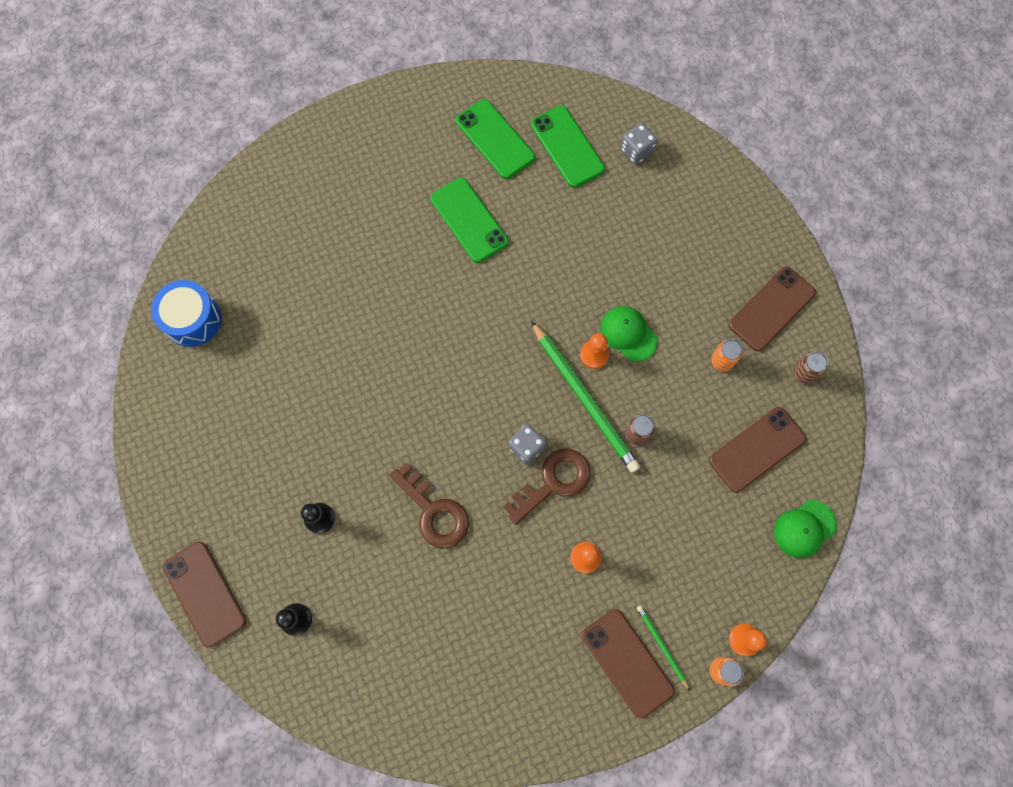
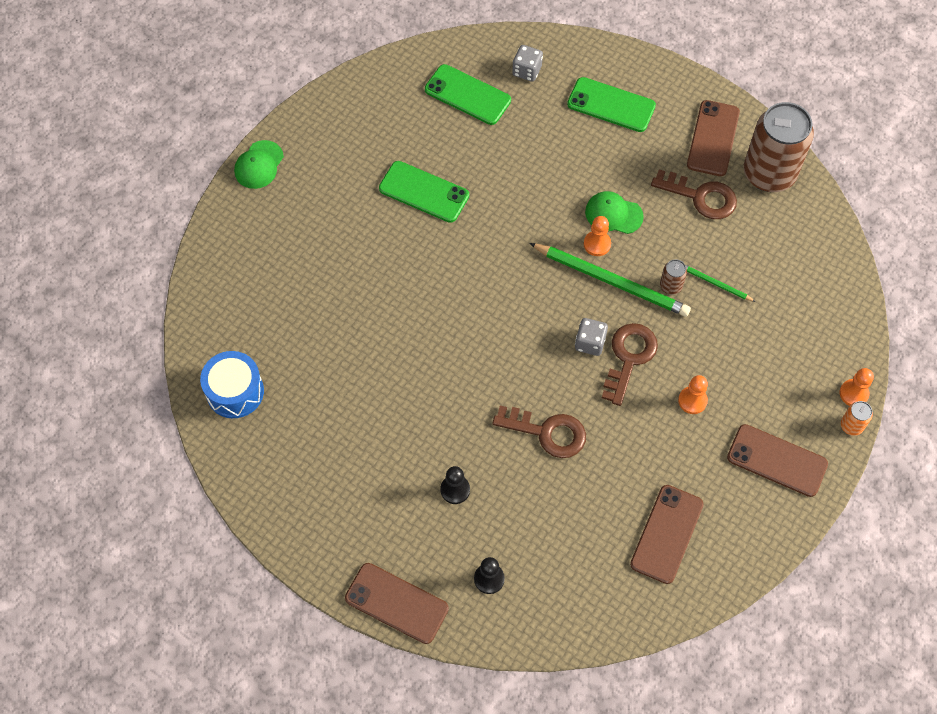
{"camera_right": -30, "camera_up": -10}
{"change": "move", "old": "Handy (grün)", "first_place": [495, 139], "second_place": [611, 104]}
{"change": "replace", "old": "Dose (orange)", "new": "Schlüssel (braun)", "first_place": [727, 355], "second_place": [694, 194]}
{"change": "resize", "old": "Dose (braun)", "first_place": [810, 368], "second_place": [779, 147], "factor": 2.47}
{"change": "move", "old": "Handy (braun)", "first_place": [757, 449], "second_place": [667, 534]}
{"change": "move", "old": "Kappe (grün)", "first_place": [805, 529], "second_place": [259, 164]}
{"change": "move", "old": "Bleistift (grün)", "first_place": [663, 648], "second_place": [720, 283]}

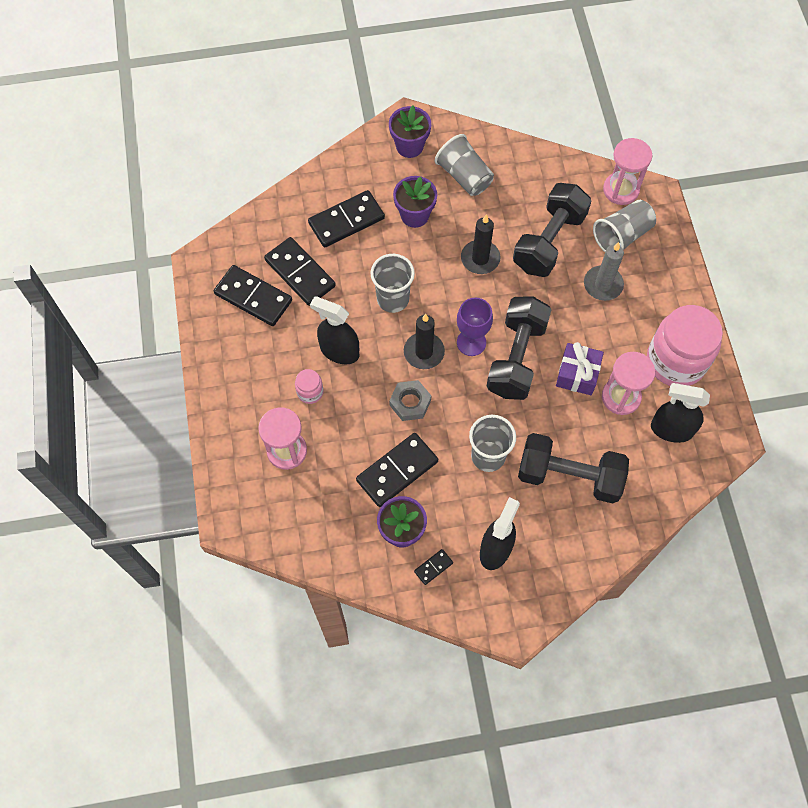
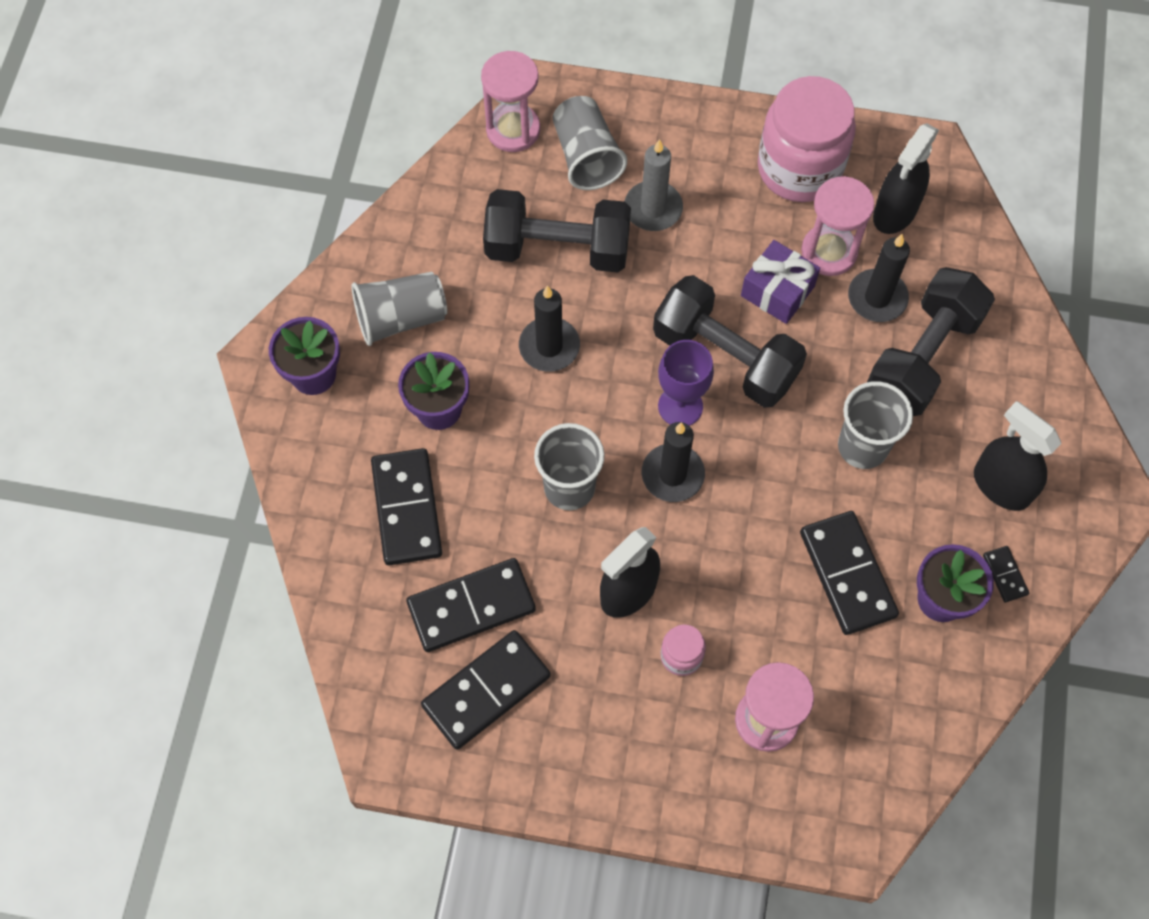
{"camera_right": -70, "camera_up": 0}
{"change": "rotate", "old": "Hantel (schwarz)", "first_place": [552, 230], "second_place": [557, 231], "degrees": -45}
{"change": "delete", "old": "Sechskantmutter (grau)", "first_place": [410, 400]}
{"change": "insert", "new": "Kerze (schwarz)", "second_place": [879, 278]}

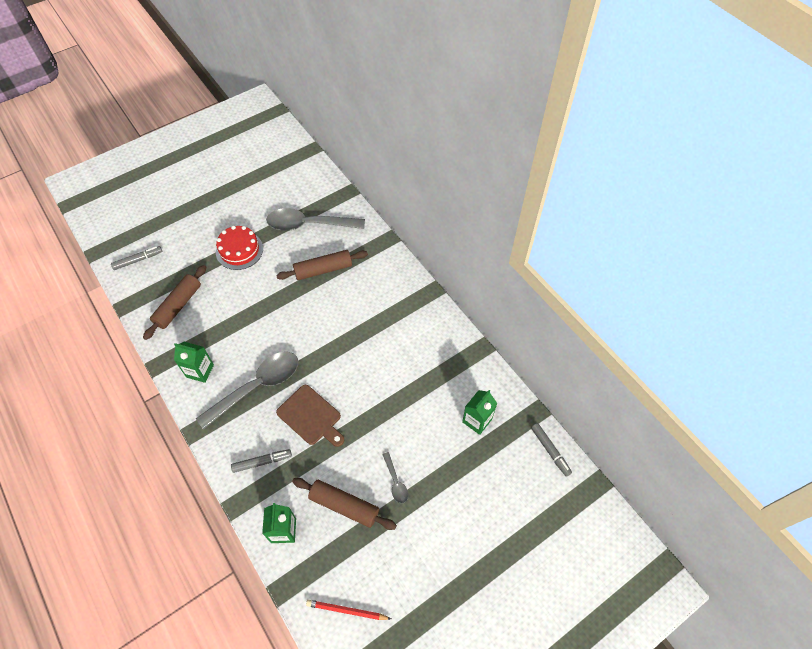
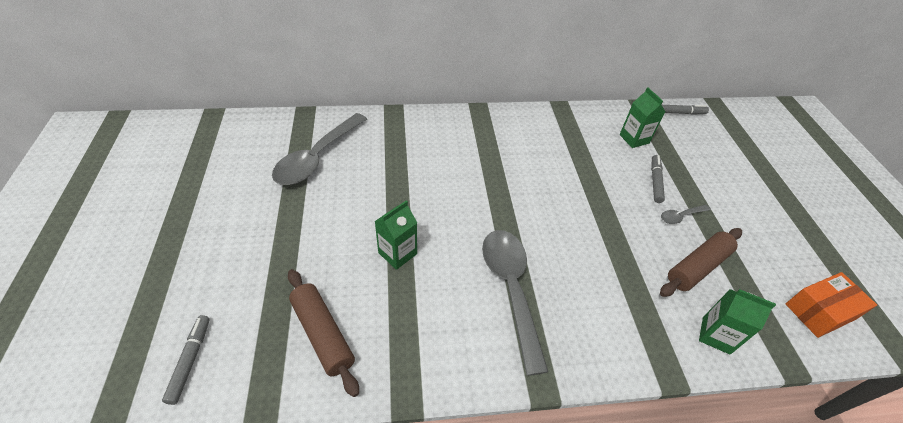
{"camera_right": -65, "camera_up": -10}
{"change": "delete", "old": "Kuchen (rot)", "first_place": [239, 248]}
{"change": "delete", "old": "Nudelholz (braun)", "first_place": [322, 265]}
{"change": "move", "old": "Getränkekarton (grün)", "first_place": [194, 362], "second_place": [395, 235]}
{"change": "delete", "old": "Schneidebrett (braun)", "first_place": [310, 416]}
{"change": "move", "old": "Filzstift (grau)", "first_place": [261, 461], "second_place": [658, 179]}
{"change": "rotate", "old": "Löffel (grau)", "first_place": [395, 477], "second_place": [686, 214], "degrees": 150}
{"change": "replace", "old": "Bleistift (rot)", "new": "Schachtel (orange)", "first_place": [348, 610], "second_place": [831, 305]}

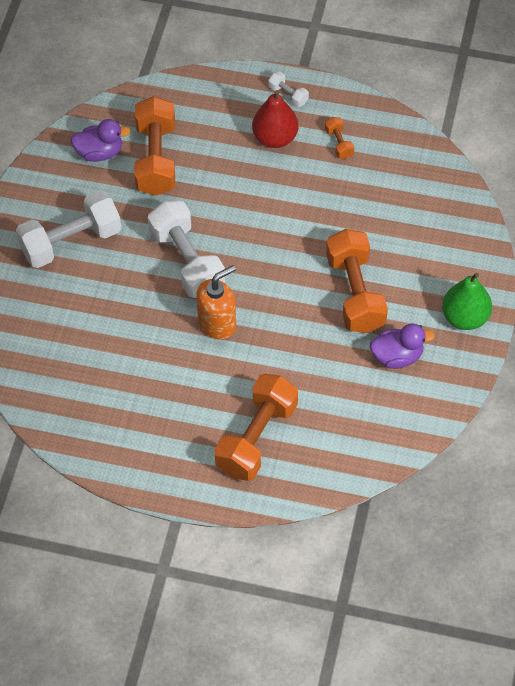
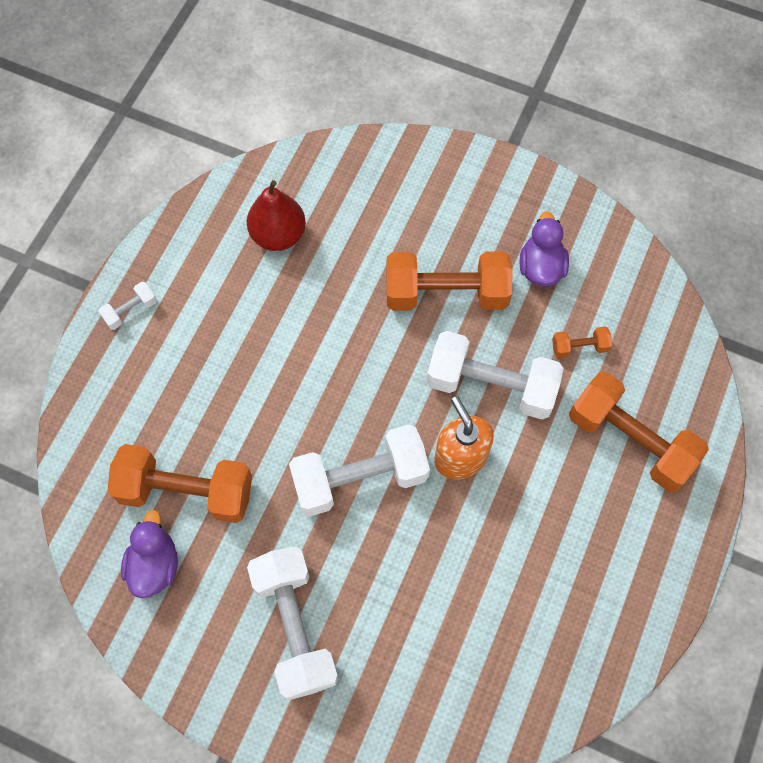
{"camera_right": -80, "camera_up": 10}
{"change": "move", "old": "Birne (rot)", "first_place": [275, 119], "second_place": [276, 215]}
{"change": "move", "old": "Hantel (orange)", "first_place": [339, 138], "second_place": [582, 342]}
{"change": "delete", "old": "Birne (grün)", "first_place": [467, 301]}
{"change": "insert", "new": "Hantel (weiß)", "second_place": [495, 375]}

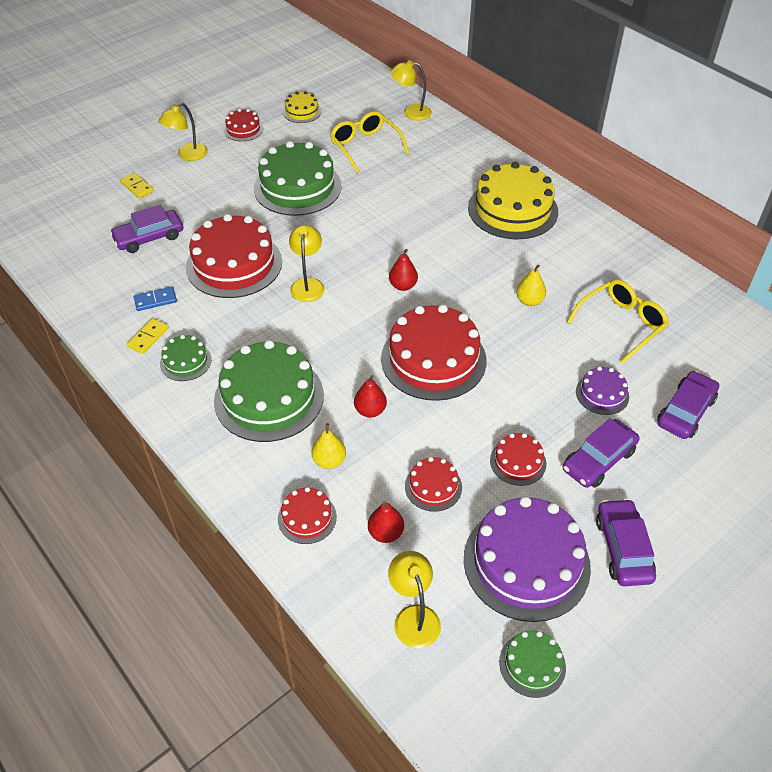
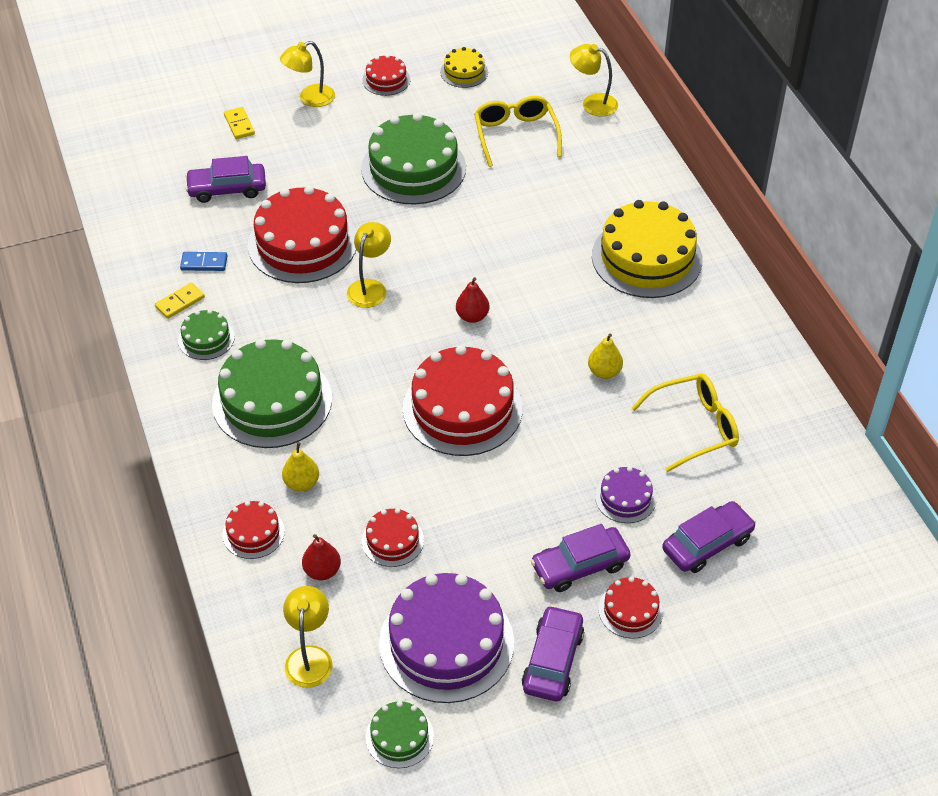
{"camera_right": 20, "camera_up": 0}
{"change": "delete", "old": "Birne (rot)", "first_place": [370, 396]}
{"change": "move", "old": "Kuchen (rot)", "first_place": [518, 459], "second_place": [630, 608]}

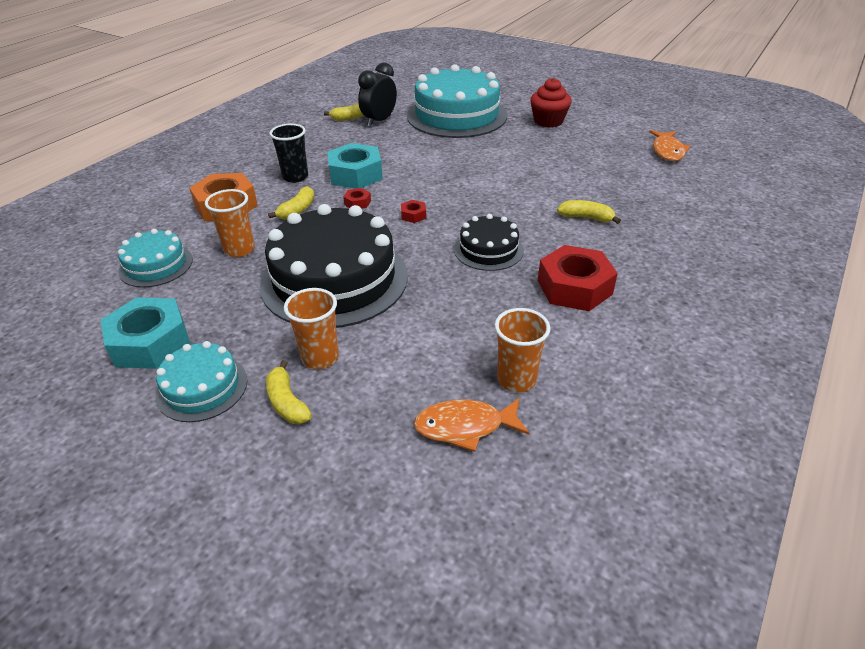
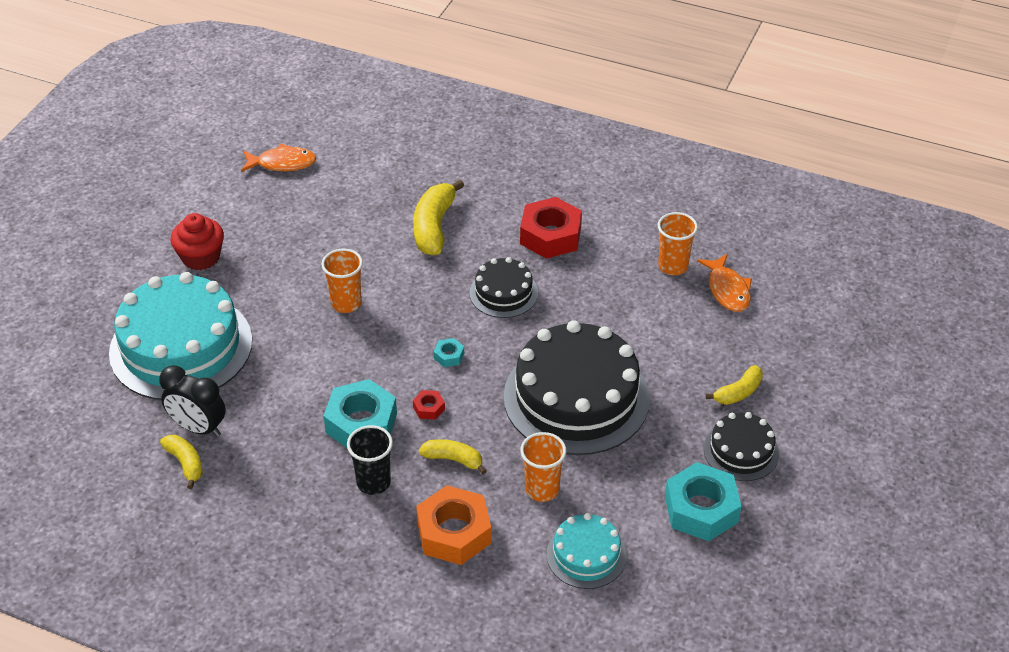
{"camera_right": -100, "camera_up": 5}
{"change": "recolor", "old": "Sechskantmutter (rot)", "new": "Sechskantmutter (türkis)", "first_place": [413, 211], "second_place": [449, 352]}
{"change": "resize", "old": "Banane (gelb)", "first_place": [589, 212], "second_place": [438, 217], "factor": 1.7}
{"change": "move", "old": "Becher (orange)", "first_place": [311, 328], "second_place": [342, 281]}
{"change": "recolor", "old": "Kuchen (türkis)", "new": "Kuchen (schwarz)", "first_place": [201, 381], "second_place": [741, 446]}

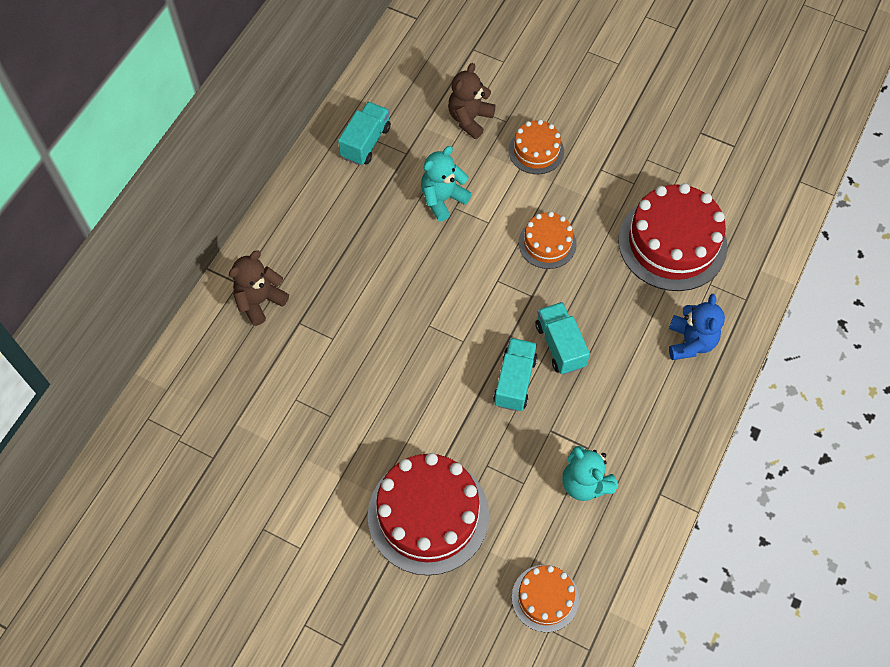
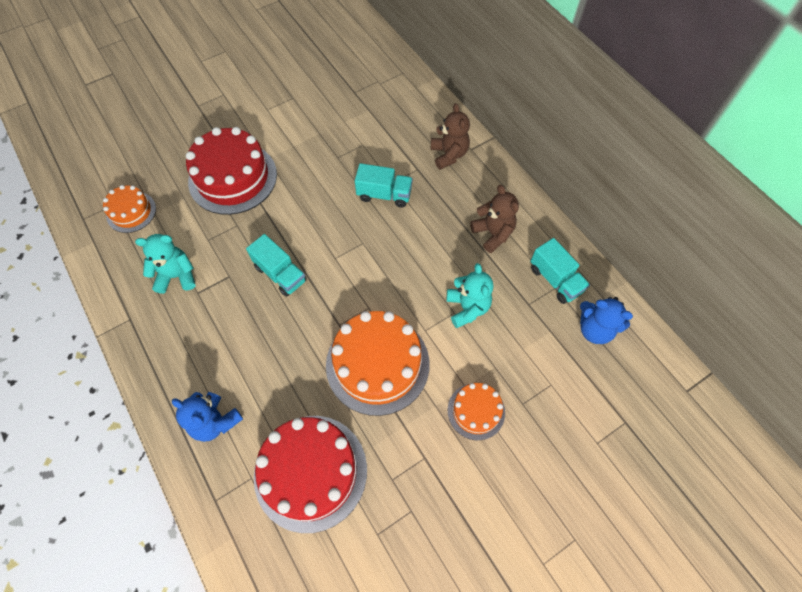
{"camera_right": 120, "camera_up": 0}
{"change": "move", "old": "Teddybär (braun)", "first_place": [472, 101], "second_place": [494, 219]}
{"change": "resize", "old": "Kuchen (orange)", "first_place": [548, 240], "second_place": [378, 363], "factor": 1.87}
{"change": "move", "old": "Lastwagen (türkis)", "first_place": [563, 338], "second_place": [384, 185]}
{"change": "insert", "new": "Teddybär (blau)", "second_place": [606, 320]}

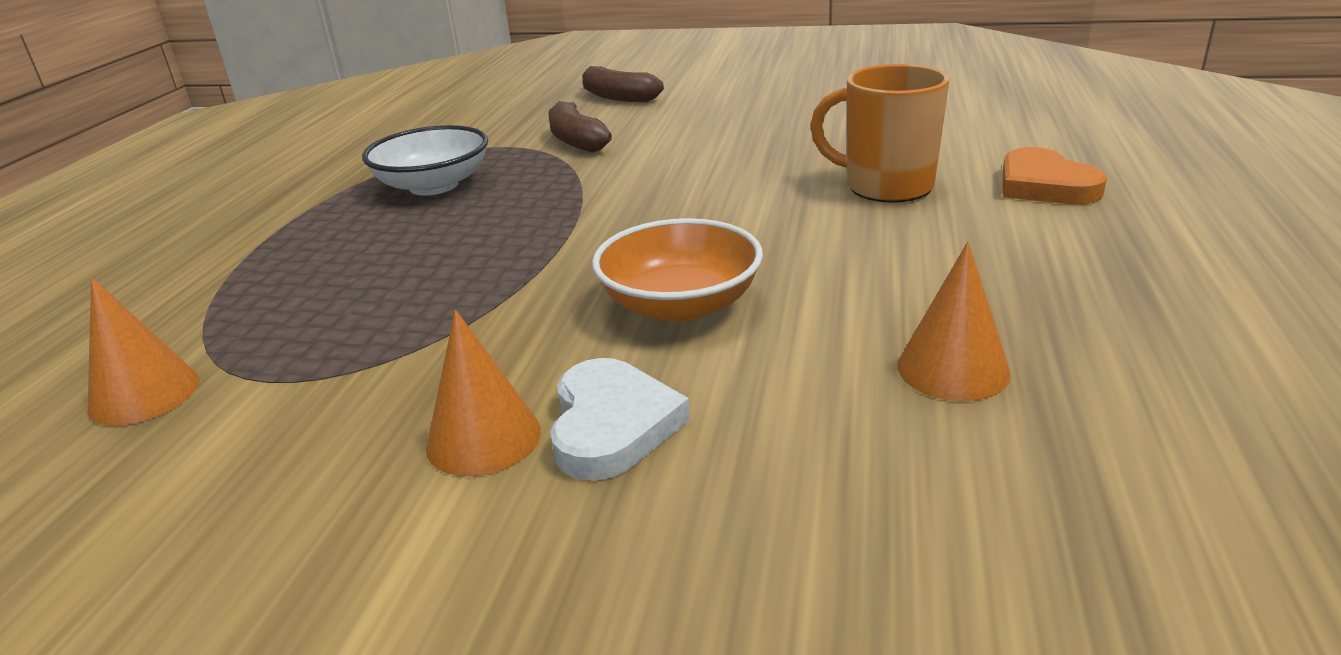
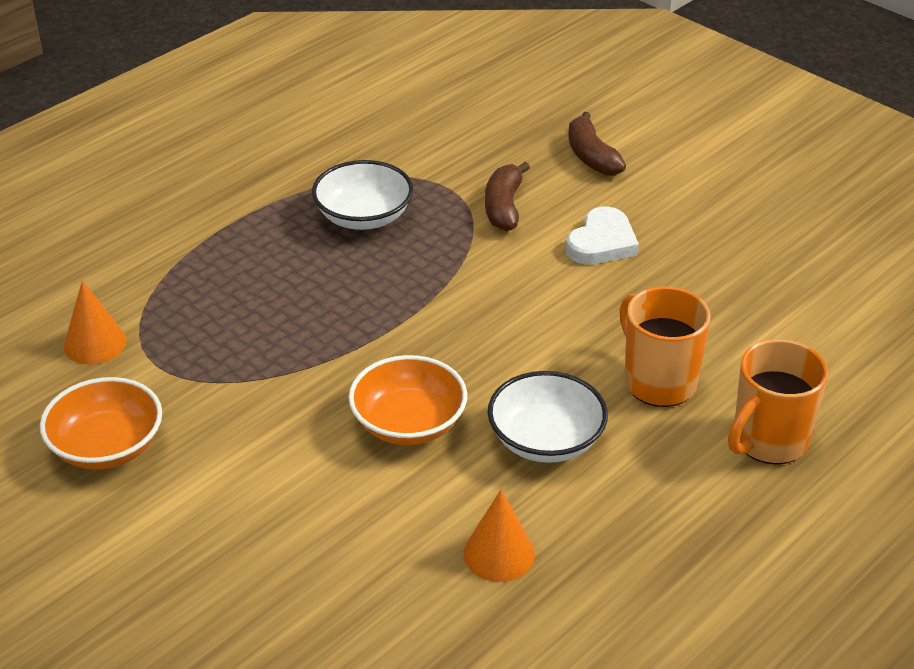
{"camera_right": 30, "camera_up": 10}
{"change": "replace", "old": "Herz (orange)", "new": "Tasse (orange)", "first_place": [1054, 175], "second_place": [778, 401]}
{"change": "delete", "old": "Kegel (orange)", "first_place": [483, 393]}
{"change": "move", "old": "Herz (weiß)", "first_place": [620, 419], "second_place": [602, 235]}
{"change": "insert", "new": "Schüssel (weiß)", "second_place": [548, 417]}
{"change": "insert", "new": "Schüssel (orange)", "second_place": [101, 423]}

